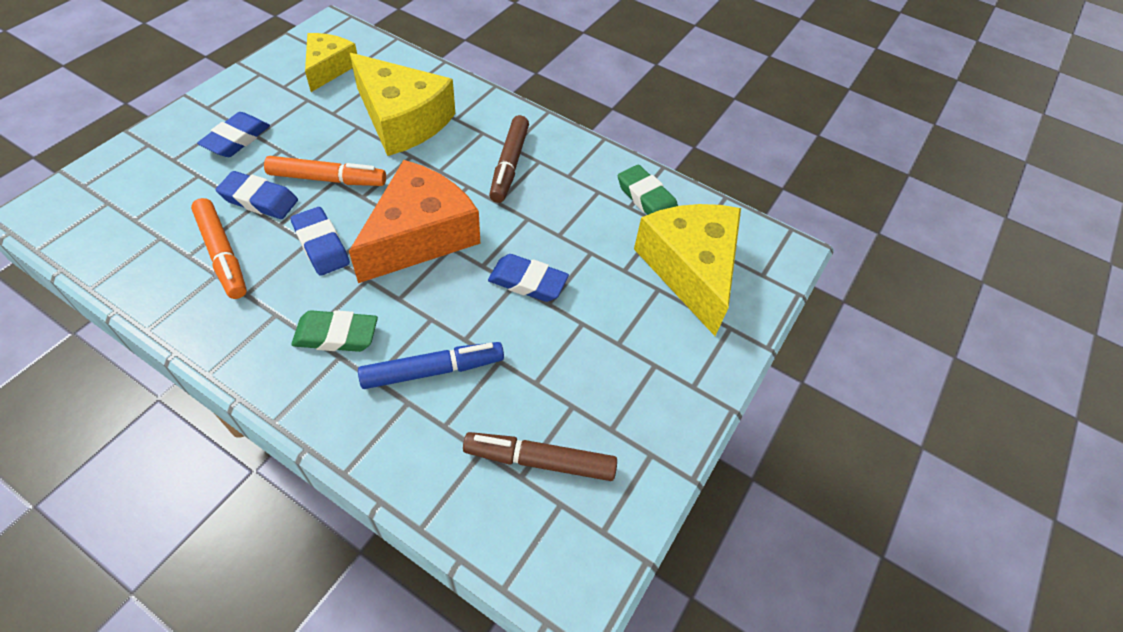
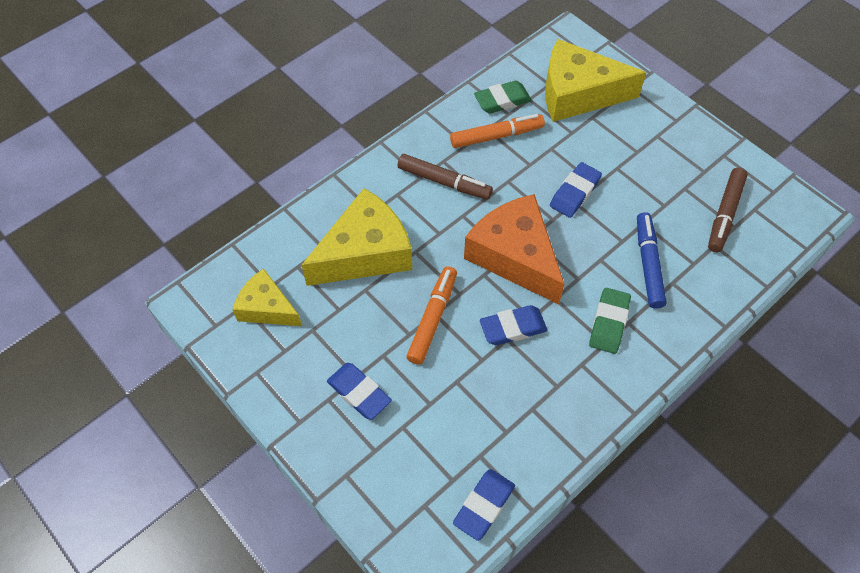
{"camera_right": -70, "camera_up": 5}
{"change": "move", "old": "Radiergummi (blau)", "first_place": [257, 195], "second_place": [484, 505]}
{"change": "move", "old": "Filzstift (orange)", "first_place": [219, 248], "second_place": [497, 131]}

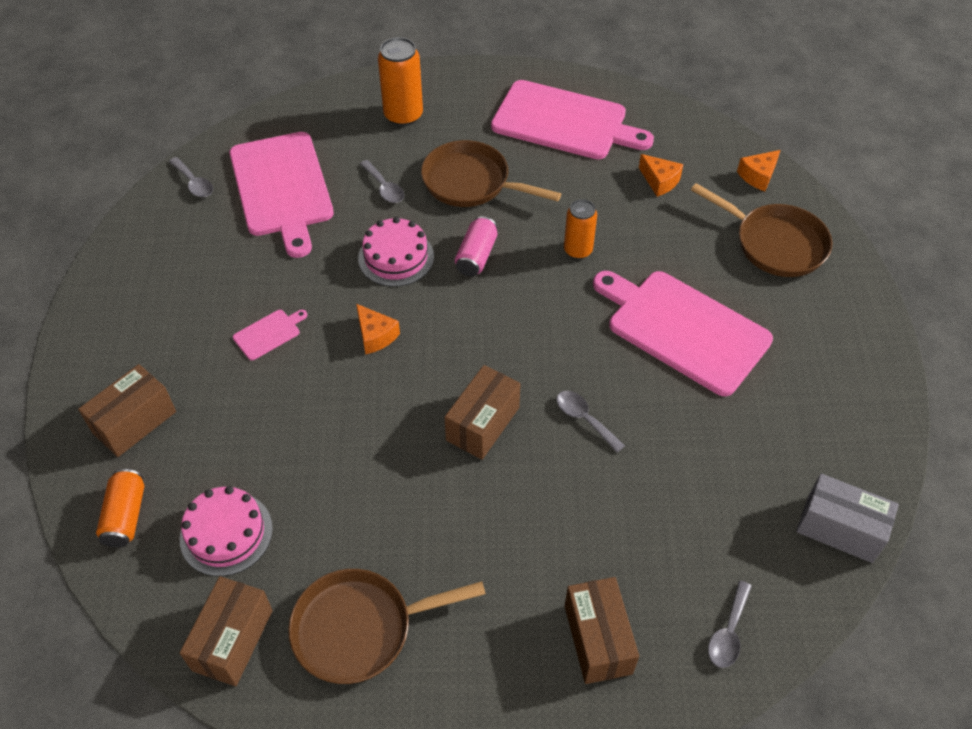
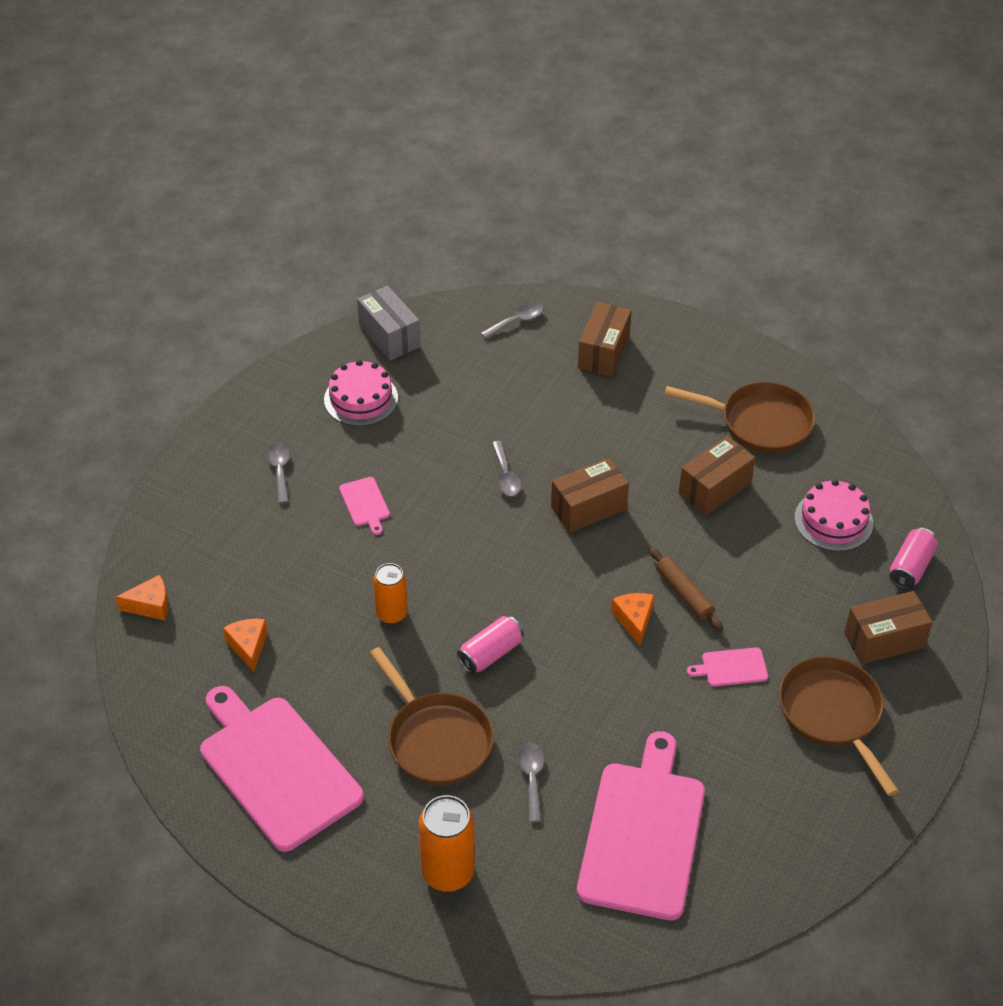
{"camera_right": -150, "camera_up": -5}
{"change": "move", "old": "Löffel (grau)", "first_place": [191, 177], "second_place": [278, 473]}
{"change": "move", "old": "Pfanne (braun)", "first_place": [761, 230], "second_place": [839, 726]}
{"change": "move", "old": "Kuchen (rosa)", "first_place": [396, 252], "second_place": [361, 393]}
{"change": "resize", "old": "Schneidebrett (rosa)", "first_place": [683, 333], "second_place": [364, 506], "factor": 0.41}
{"change": "recolor", "old": "Dose (orange)", "new": "Dose (rosa)", "first_place": [120, 508], "second_place": [913, 558]}
{"change": "move", "old": "Schachtel (braun)", "first_place": [226, 631], "second_place": [717, 475]}
{"change": "insert", "new": "Nudelholz (braun)", "second_place": [686, 589]}

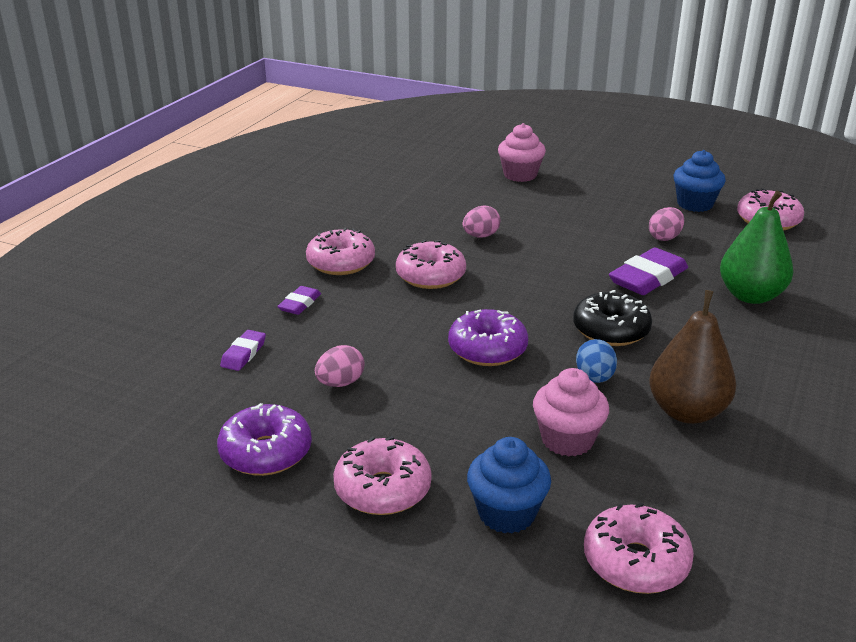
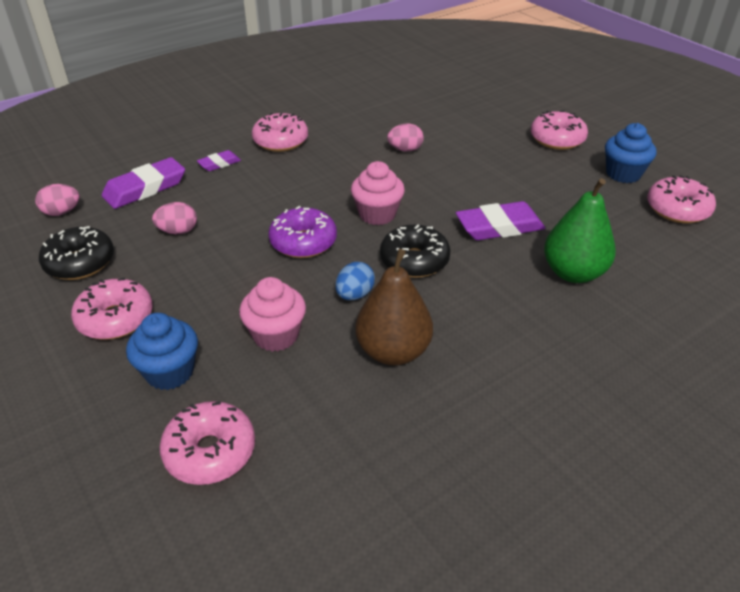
{"camera_right": 30, "camera_up": 10}
{"change": "move", "old": "Muffin (rosa)", "first_place": [522, 152], "second_place": [378, 193]}
{"change": "move", "old": "Ei (rosa)", "first_place": [666, 224], "second_place": [57, 200]}
{"change": "move", "old": "Donut (rosa)", "first_place": [431, 264], "second_place": [559, 130]}
{"change": "resize", "old": "Radiergummi (lila)", "first_place": [243, 350], "second_place": [143, 183], "factor": 1.86}
{"change": "recolor", "old": "Donut (lila)", "new": "Donut (schwarz)", "first_place": [264, 439], "second_place": [76, 253]}

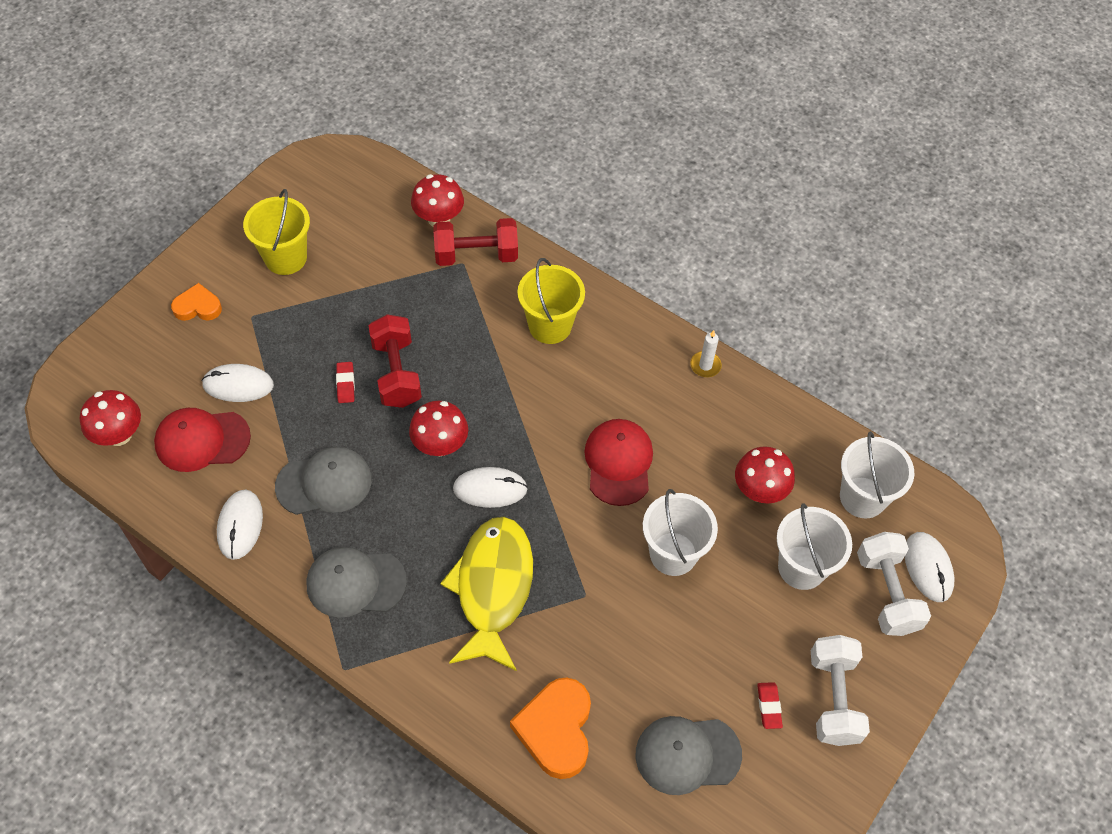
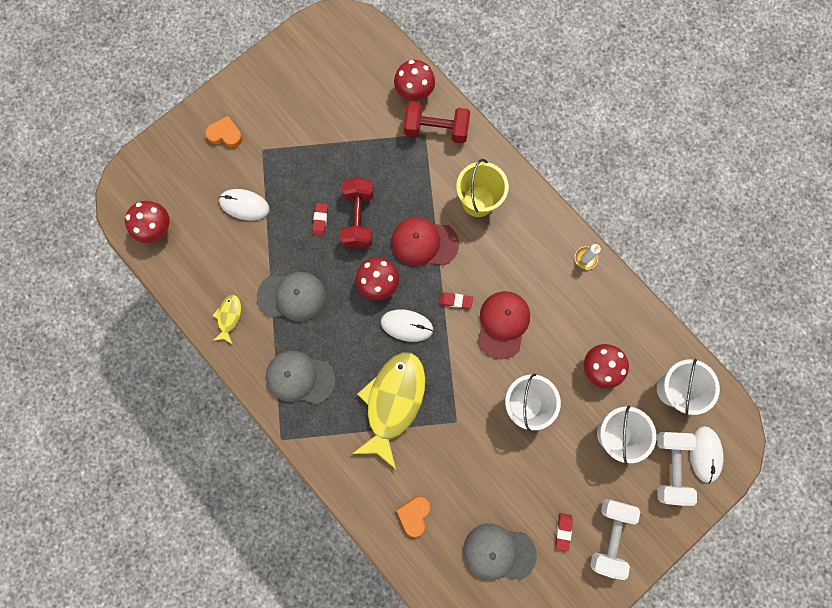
{"camera_right": 15, "camera_up": 20}
{"change": "delete", "old": "Eimer (gelb)", "first_place": [276, 232]}
{"change": "move", "old": "Kappe (rot)", "first_place": [202, 440], "second_place": [425, 241]}
{"change": "replace", "old": "Computermaus (weiß)", "new": "Fisch (gelb)", "first_place": [240, 524], "second_place": [226, 319]}
{"change": "resize", "old": "Herz (orange)", "first_place": [550, 728], "second_place": [413, 516], "factor": 0.59}
{"change": "insert", "new": "Radiergummi (rot)", "second_place": [456, 301]}

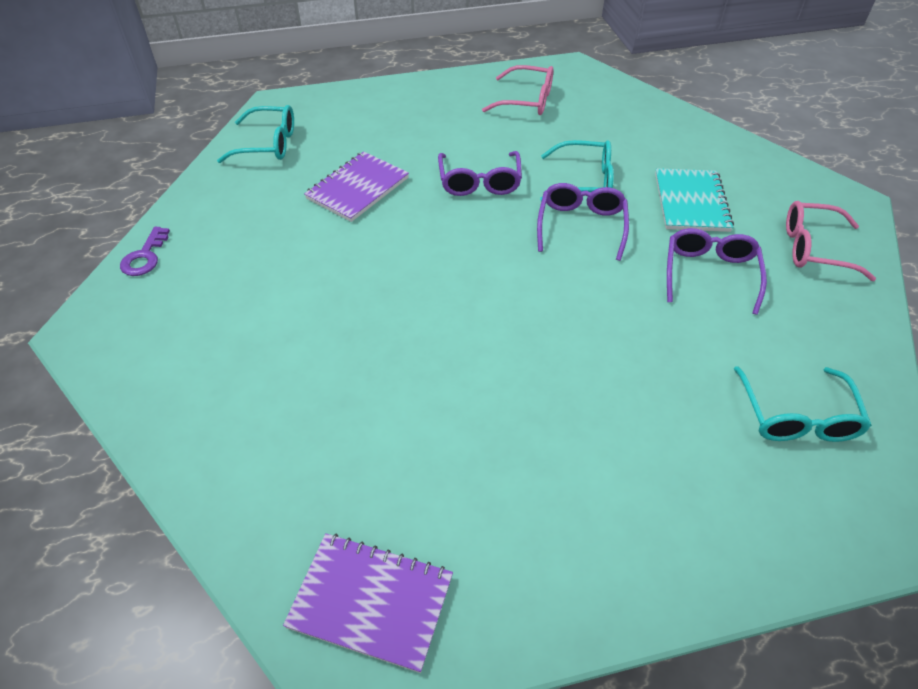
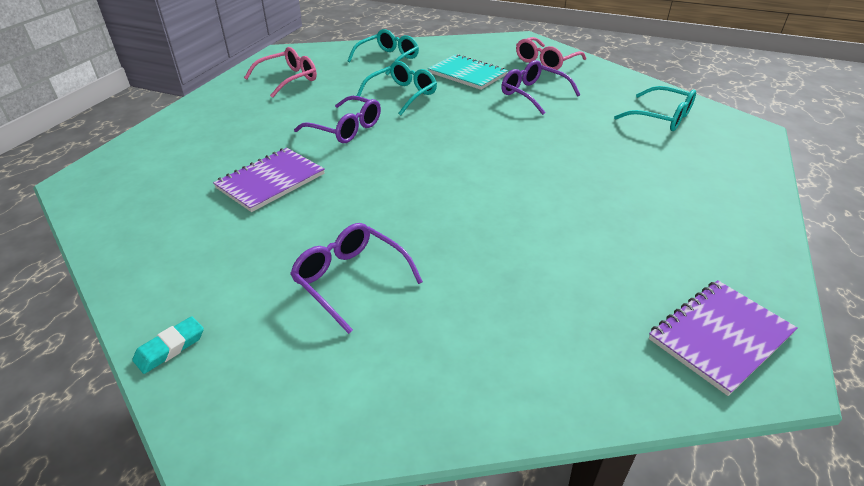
{"camera_right": -55, "camera_up": -10}
{"change": "move", "old": "Brille (türkis)", "first_place": [255, 134], "second_place": [383, 52]}
{"change": "rotate", "old": "Notizbuch (lila)", "first_place": [356, 186], "second_place": [269, 180], "degrees": 60}
{"change": "move", "old": "Brille (lila)", "first_place": [583, 222], "second_place": [356, 278]}
{"change": "replace", "old": "Schlüssel (lila)", "new": "Radiergummi (türkis)", "first_place": [145, 251], "second_place": [168, 345]}

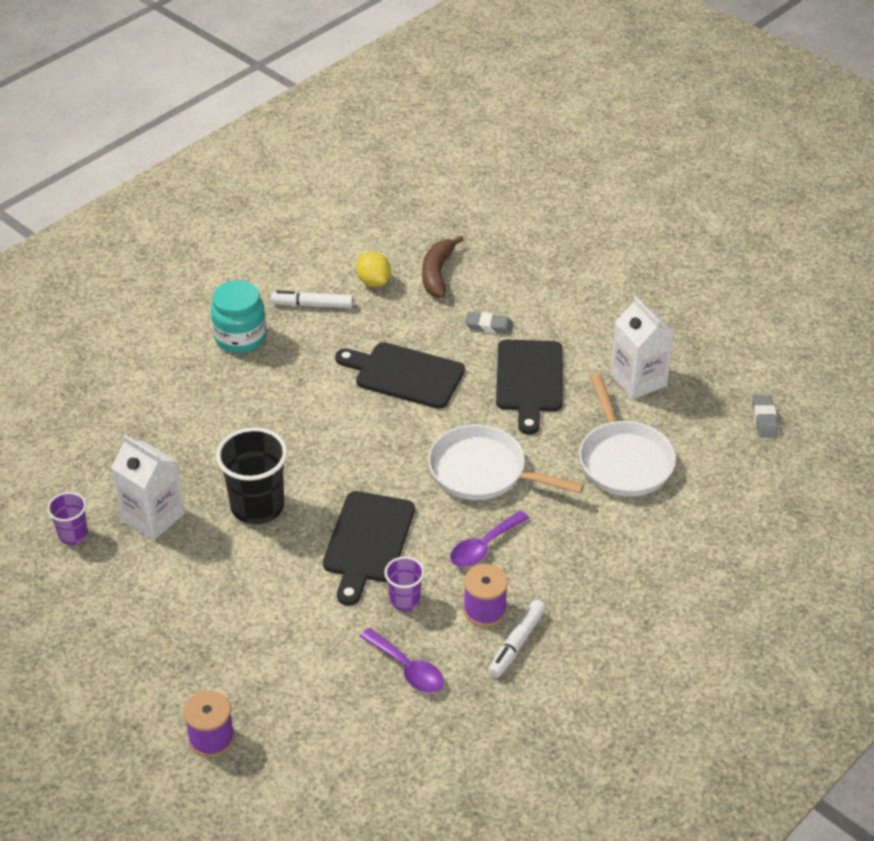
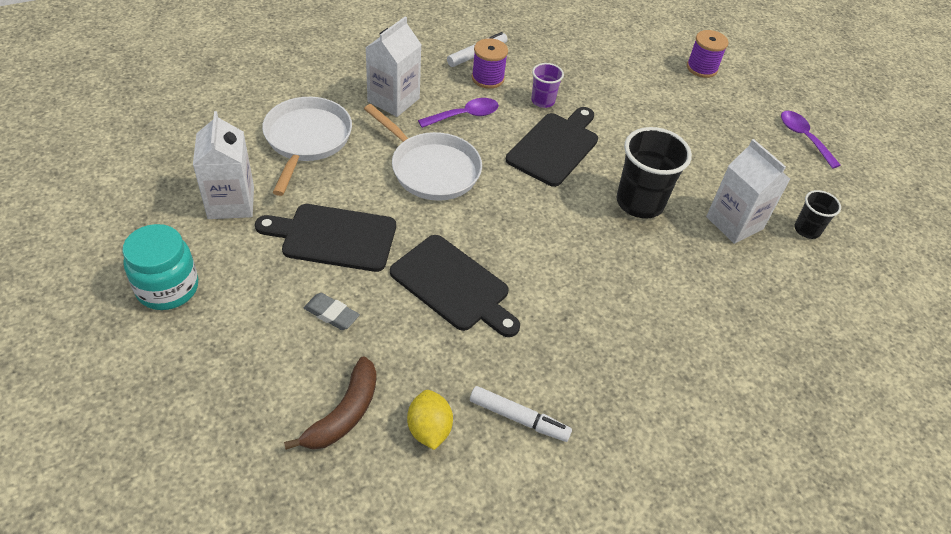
{"camera_right": -165, "camera_up": 5}
{"change": "move", "old": "Einmachglas (türkis)", "first_place": [238, 316], "second_place": [160, 267]}
{"change": "rotate", "old": "Schneidebrett (schwarz)", "first_place": [529, 387], "second_place": [325, 238], "degrees": -105}
{"change": "delete", "old": "Radiergummi (grau)", "first_place": [765, 416]}
{"change": "recolor", "old": "Becher (lila)", "new": "Becher (schwarz)", "first_place": [67, 518], "second_place": [817, 214]}
{"change": "move", "old": "Löffel (lila)", "first_place": [402, 660], "second_place": [811, 140]}
{"change": "insert", "new": "Getränkekarton (weiß)", "second_place": [393, 66]}

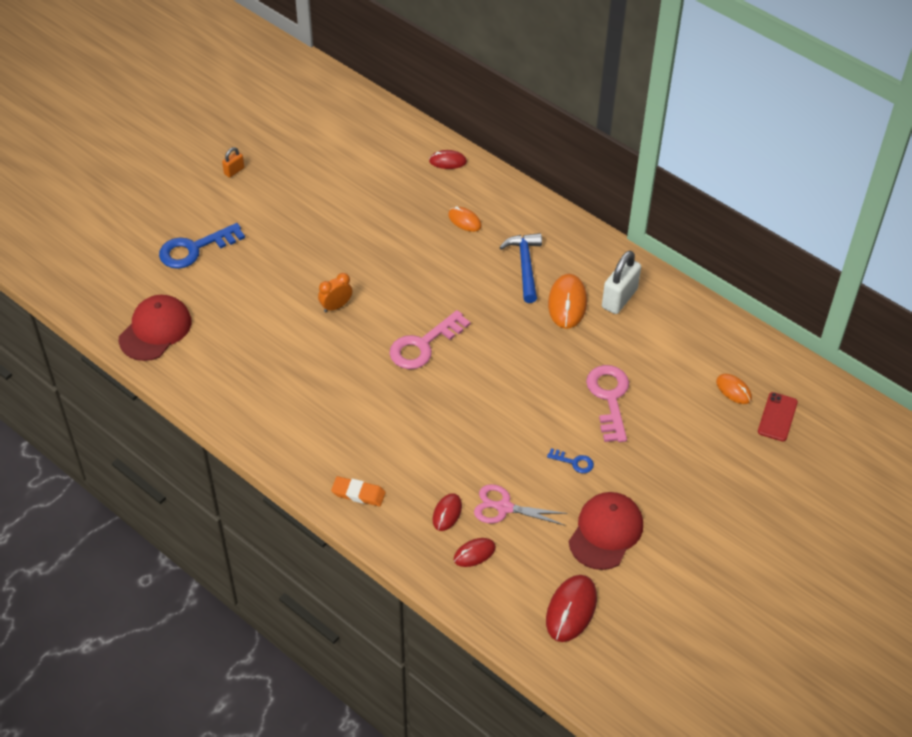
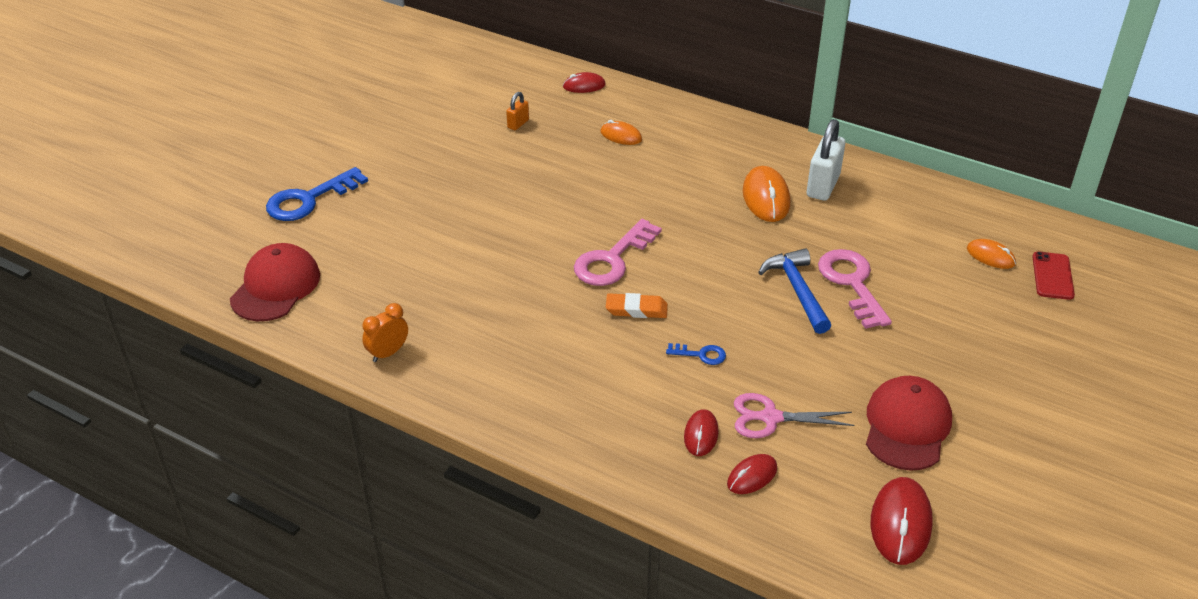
{"camera_right": -10, "camera_up": -10}
{"change": "move", "old": "Vorhängeschloss (orange)", "first_place": [233, 162], "second_place": [517, 111]}
{"change": "move", "old": "Hammer (blau)", "first_place": [520, 268], "second_place": [794, 291]}
{"change": "move", "old": "Wecker (orange)", "first_place": [335, 292], "second_place": [385, 332]}
{"change": "move", "old": "Schlüssel (blau)", "first_place": [570, 460], "second_place": [696, 354]}
{"change": "move", "old": "Radiergummi (orange)", "first_place": [358, 491], "second_place": [637, 305]}

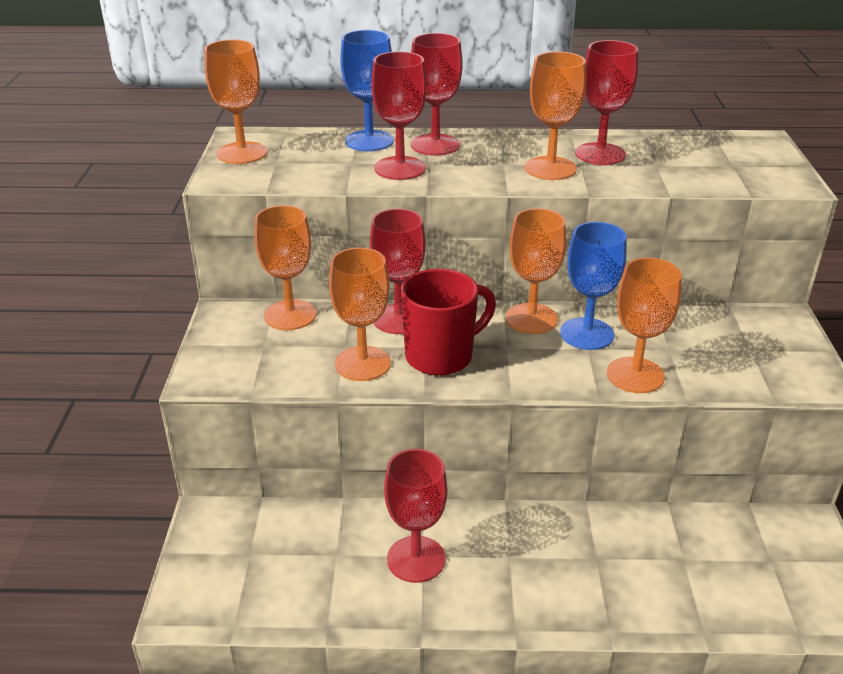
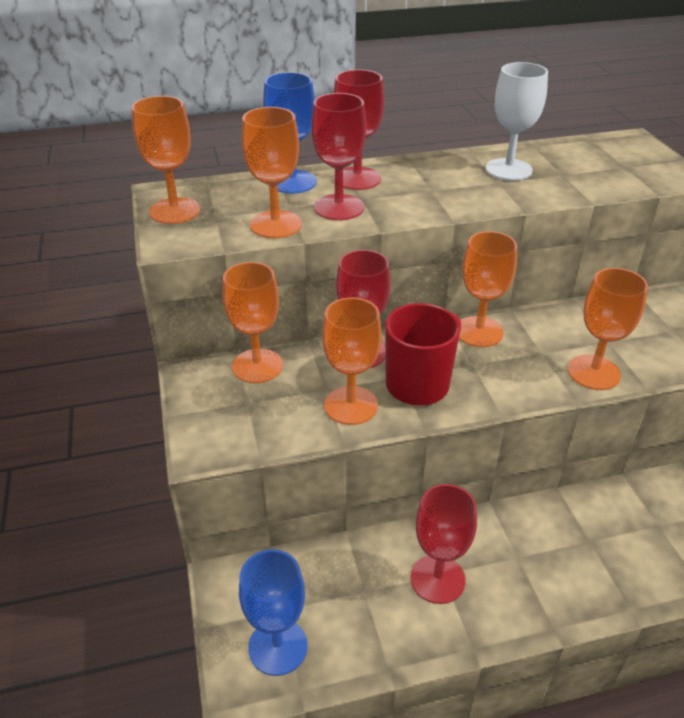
{"camera_right": -15, "camera_up": 5}
{"change": "recolor", "old": "Kelch (rot)", "new": "Kelch (weiß)", "first_place": [606, 102], "second_place": [517, 121]}
{"change": "move", "old": "Kelch (orange)", "first_place": [555, 116], "second_place": [272, 172]}
{"change": "move", "old": "Kelch (blau)", "first_place": [593, 286], "second_place": [273, 612]}

